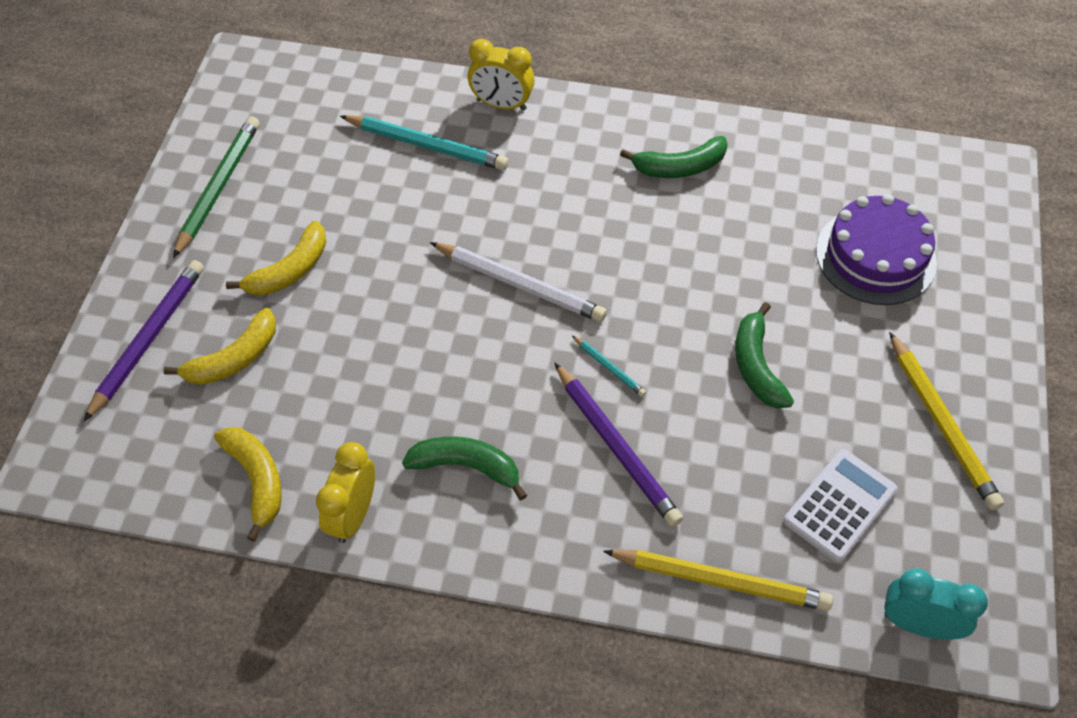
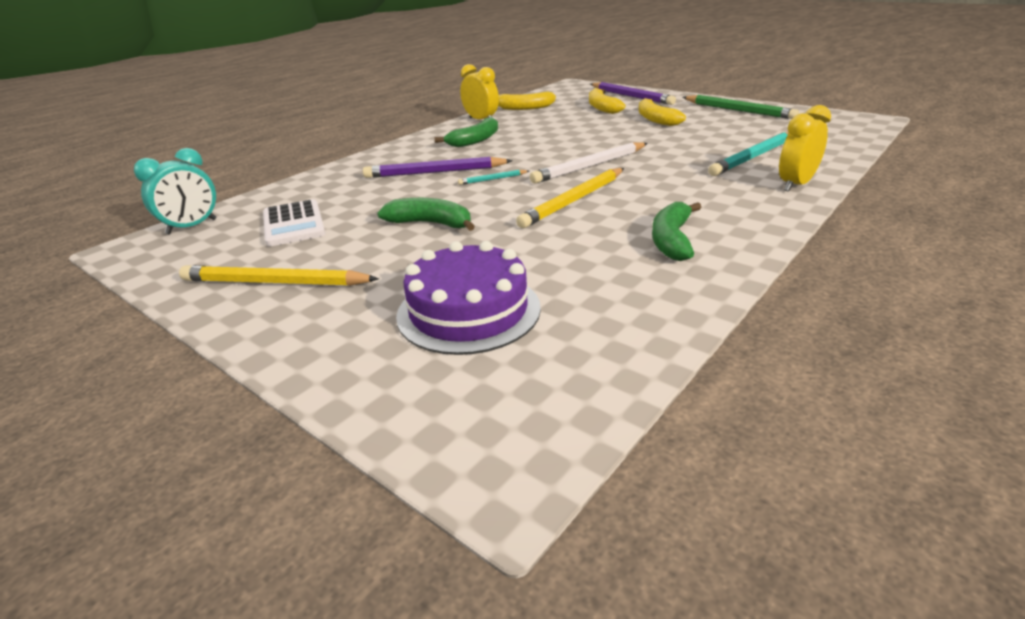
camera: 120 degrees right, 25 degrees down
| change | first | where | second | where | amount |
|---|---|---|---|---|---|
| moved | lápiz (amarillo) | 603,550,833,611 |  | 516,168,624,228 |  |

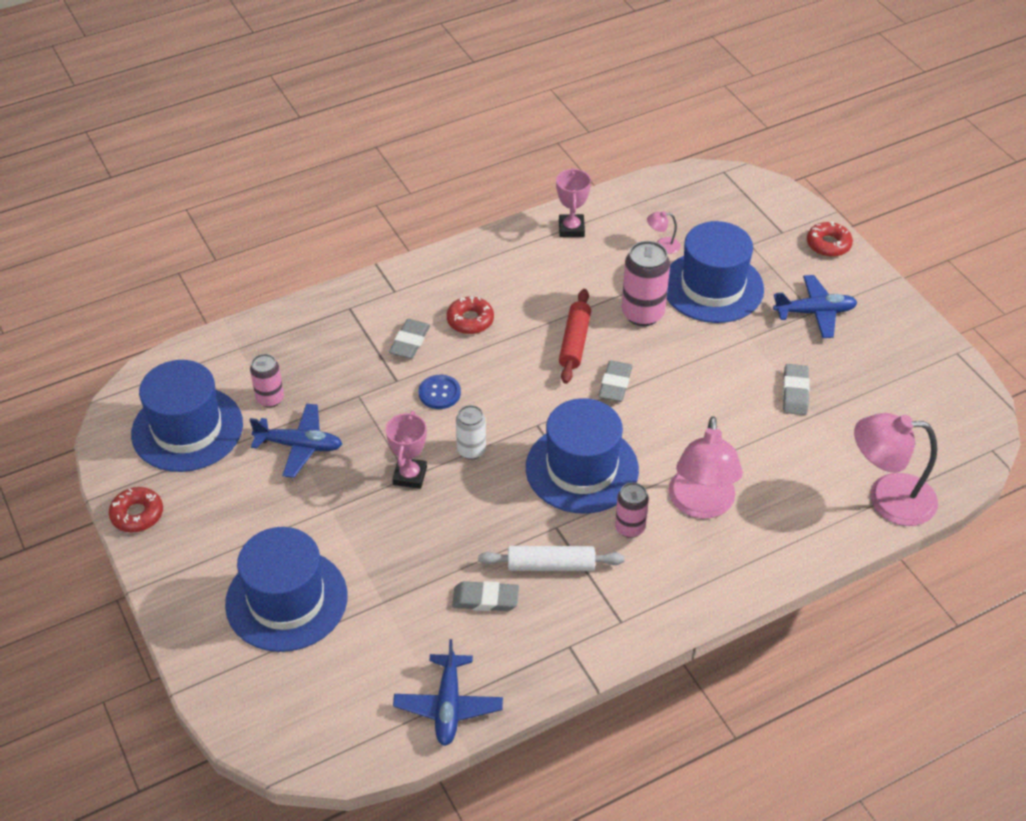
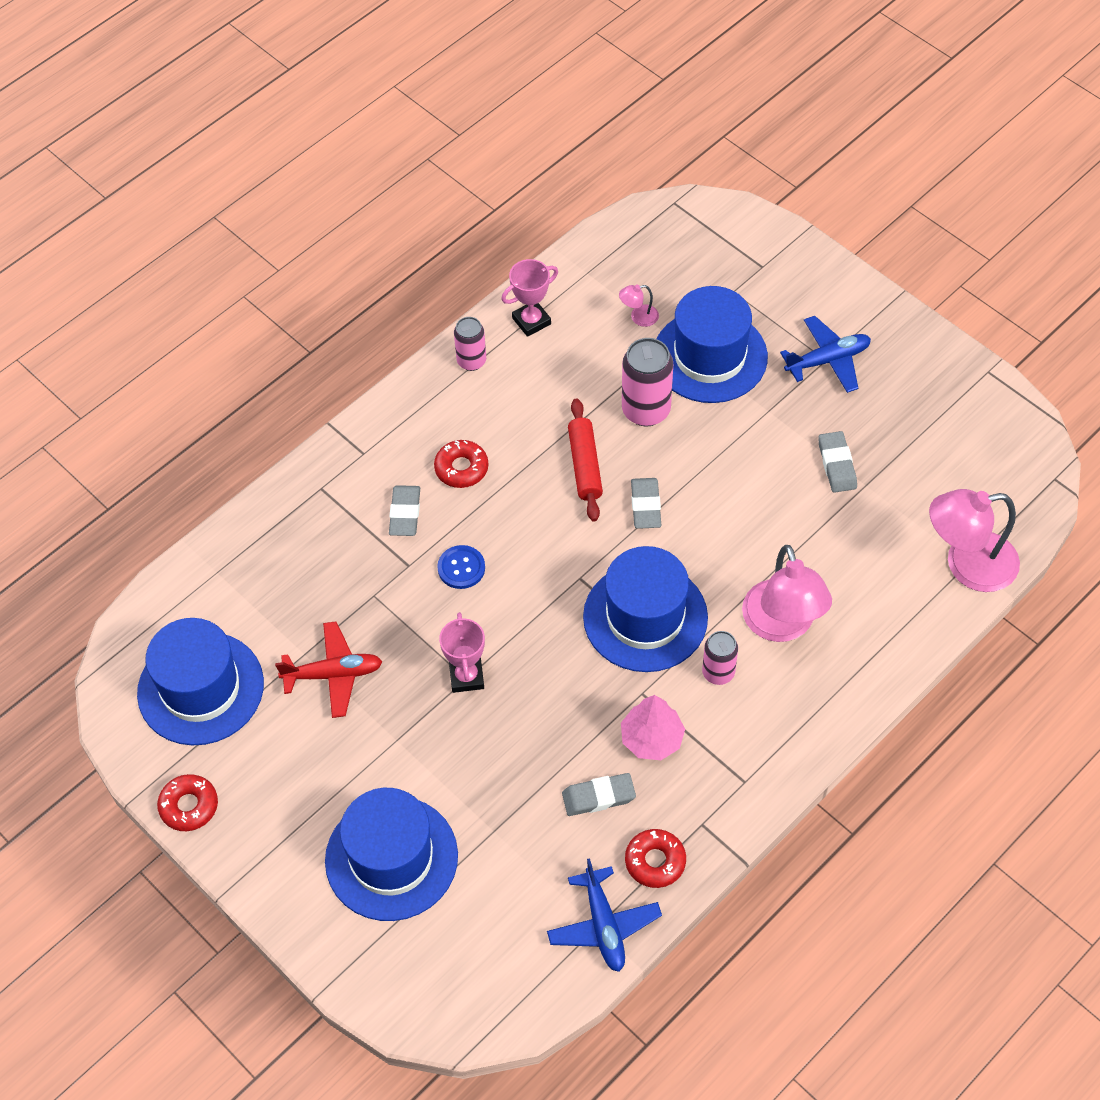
camera: 15 degrees left, 10 degrees up
| change | first | where | second | where | amount |
|---|---|---|---|---|---|
| turned | trofeo (rosa) | 556,168,591,237 |  | 501,259,558,337 | 75 degrees clockwise |
| moved | rosquilla (rojo) | 807,222,853,257 |  | 625,829,686,888 |  |
| moved | lata (rosa) | 250,354,284,408 |  | 454,317,486,371 |  |
| recoloured | avión (azul) | 249,403,342,478 | avión (rojo) | 275,621,382,718 |  |
| removed | lata (blanco) | 456,405,486,460 |  |  |  |
| replaced | rodillo (blanco) | 478,546,625,571 | árbol (rosa) | 621,695,685,760 |  |

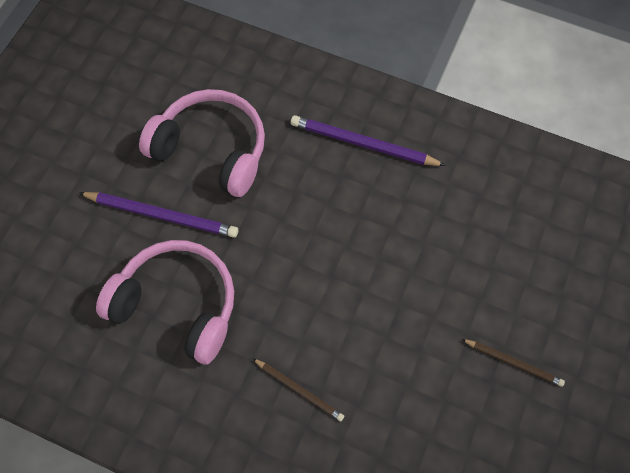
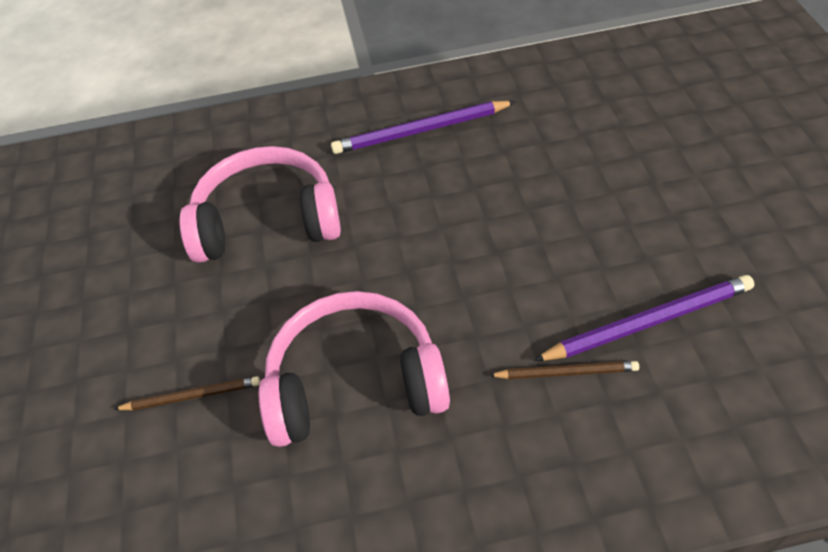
camera: 30 degrees left, 15 degrees down
| change | first | where | second | where | amount |
|---|---|---|---|---|---|
| moved | lápiz (morado) | 79,192,238,238 |  | 533,275,754,361 |  |
| moved | lápiz (marrón) | 462,339,565,387 |  | 114,376,260,411 |  |

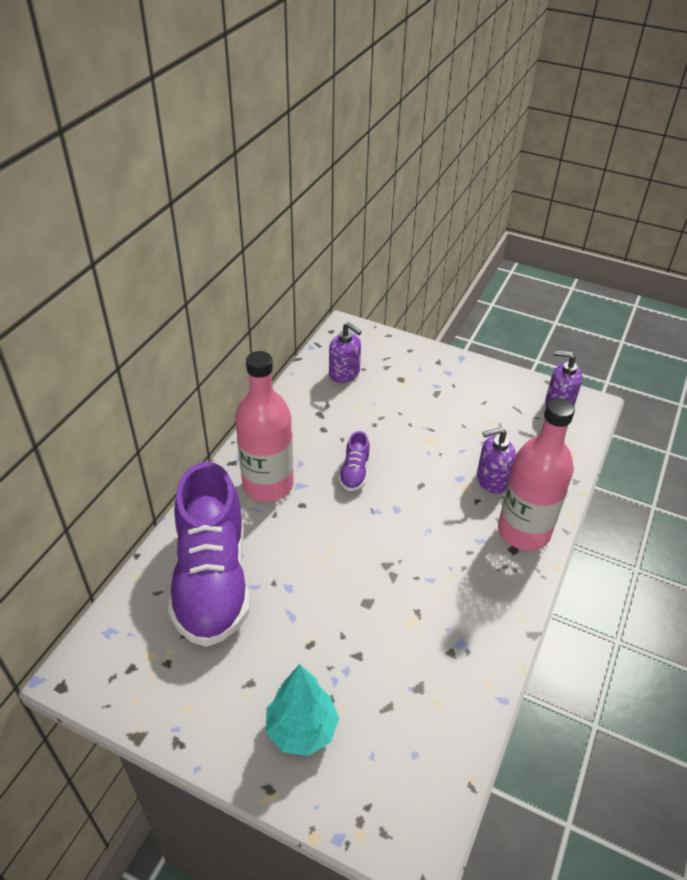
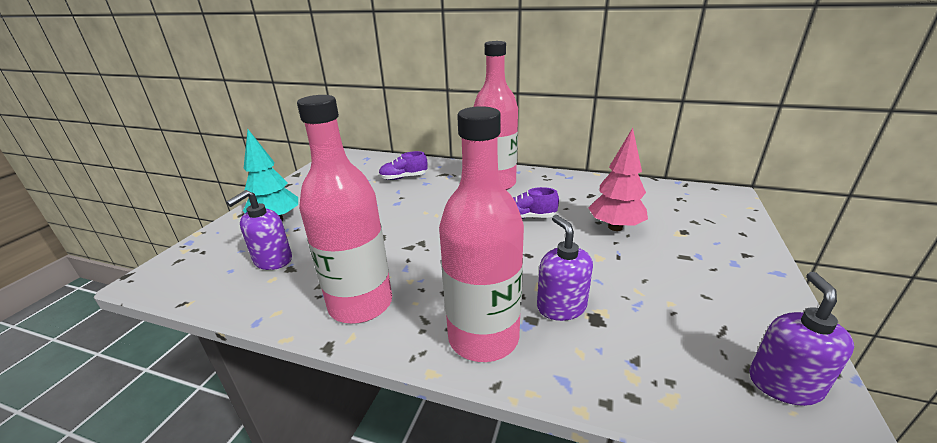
camera: 85 degrees right, 15 degrees down
| change | first | where | second | where | amount |
|---|---|---|---|---|---|
| moved | dispensador de jabón (morado) | 329,322,362,383 |  | 226,190,292,270 |  |
| resized | zapato (morado) | 168,462,250,647 |  | 379,151,427,180 | x0.40 |
| added |  |  | botella (rosa) | 297,95,392,324 |  |
| added |  |  | árbol (rosa) | 589,128,648,231 |  |

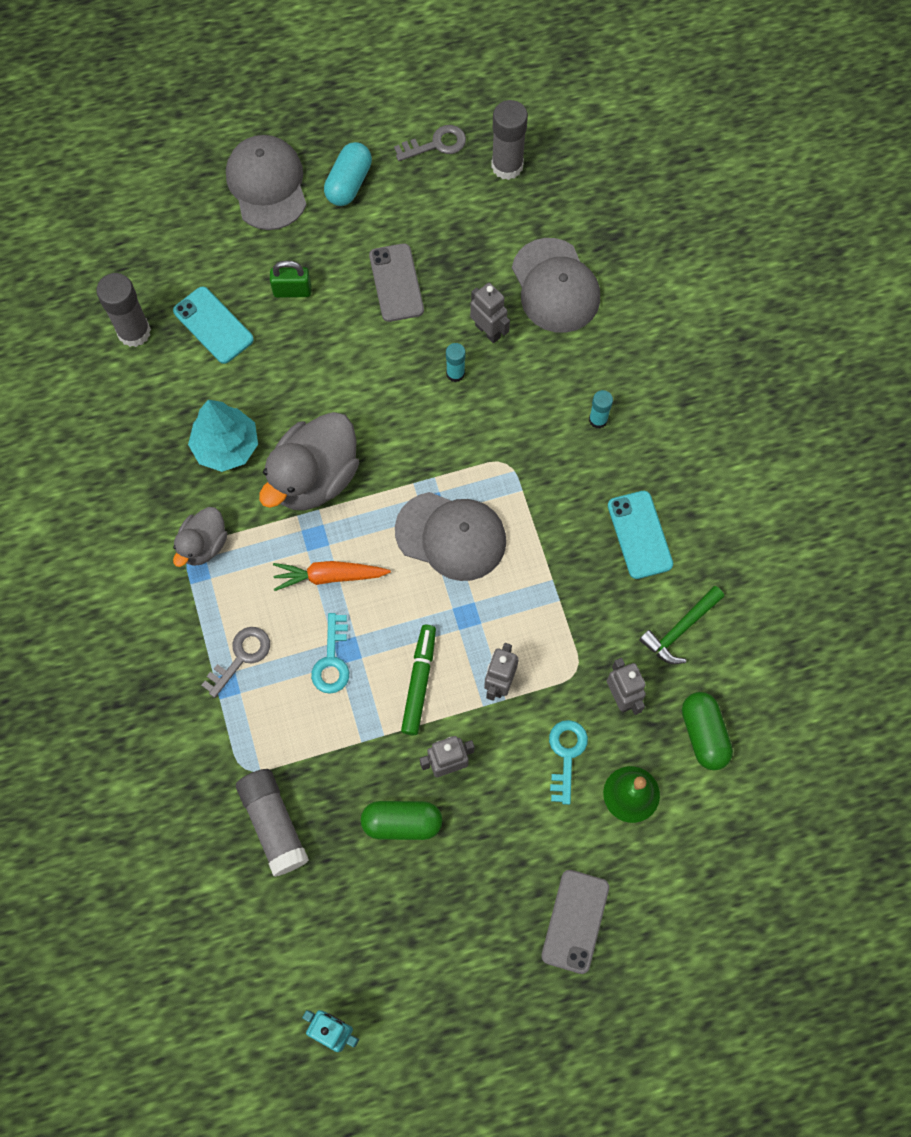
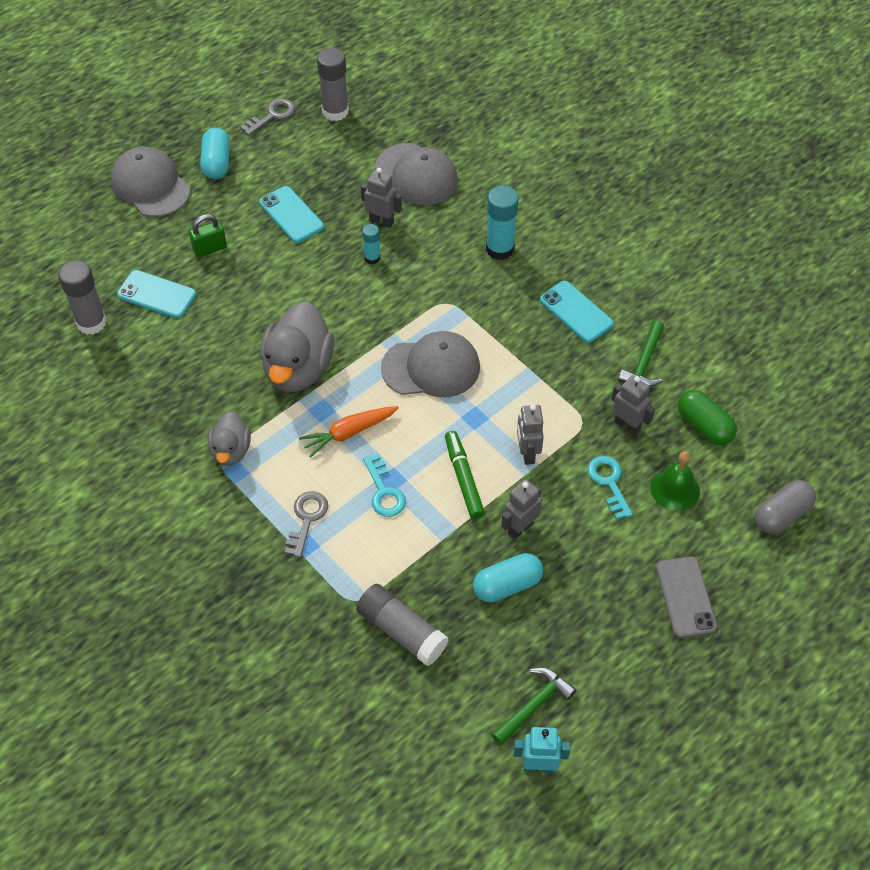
camera: 25 degrees left, 15 degrees down
| change | first | where | second | where | amount |
|---|---|---|---|---|---|
| recoloured | móvil (gris) | 369,243,424,322 | móvil (turquesa) | 259,186,324,243 |  |
| resized | barra de pegamento (turquesa) | 589,390,613,429 |  | 486,186,519,260 | x1.81 |
| removed | árbol (turquesa) | 188,400,258,472 |  |  |  |
| recoloured | cápsula (verde) | 361,801,443,840 | cápsula (turquesa) | 473,553,543,602 |  |
| added |  |  | cápsula (gris) | 755,480,816,534 |  |
| added |  |  | martillo (verde) | 491,667,576,745 |  |

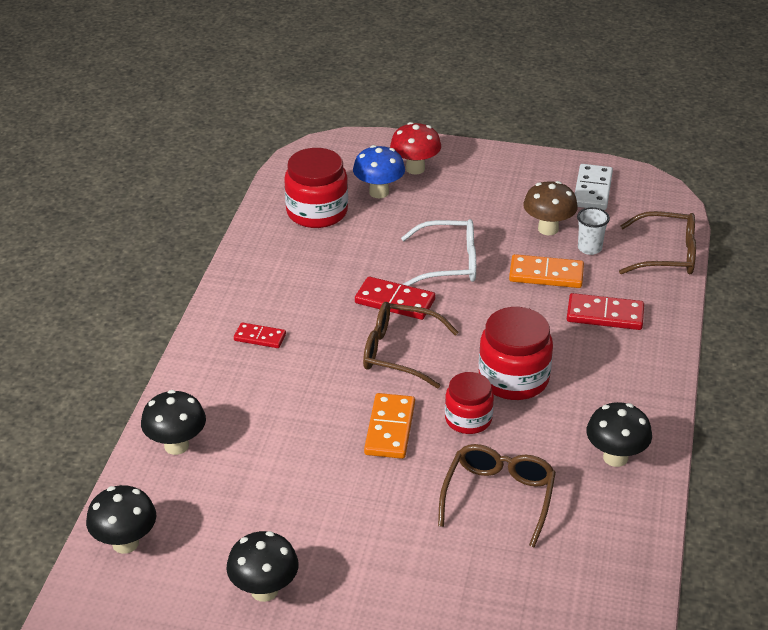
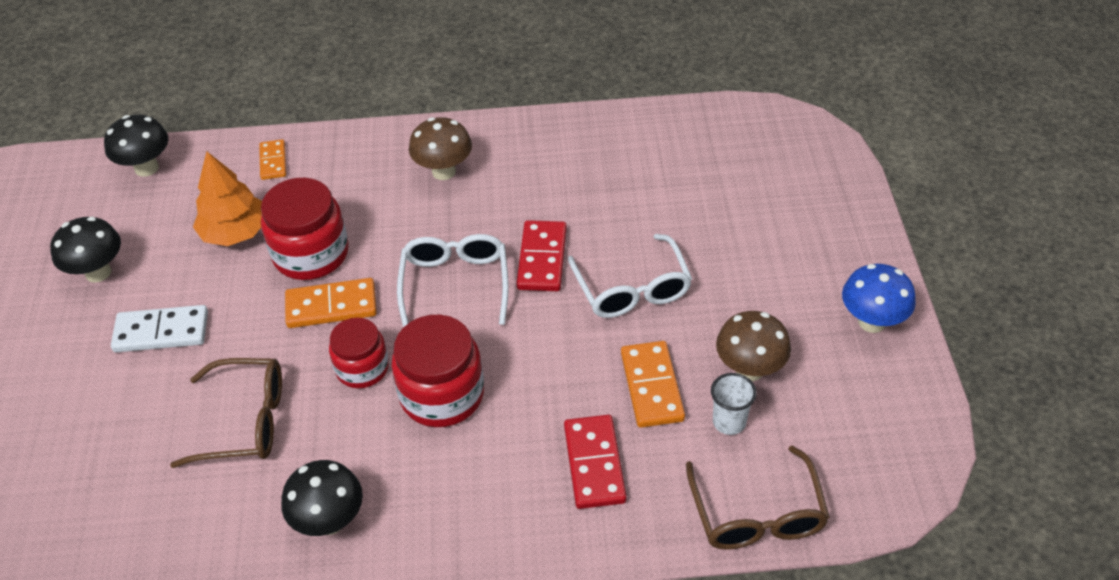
camera: 75 degrees right, 10 degrees up
| change | first | where | second | where | amount |
|---|---|---|---|---|---|
| removed | seta (rojo) | 390,122,441,175 |  |  |  |
| moved | seta (azul) | 353,145,405,198 |  | 842,264,916,333 |  |
| moved | tarro (rojo) | 284,148,348,228 |  | 261,178,349,280 |  |
| moved | ficha de dominó (blanco) | 575,164,613,210 |  | 111,305,208,352 |  |
| recoloured | gafas (marrón) | 363,302,458,389 | gafas (blanco) | 397,234,509,327 |  |
| replaced | ficha de dominó (rojo) | 234,322,286,348 | seta (marrón) | 409,117,472,180 |  |
| replaced | seta (negro) | 141,390,206,455 | ficha de dominó (naranja) | 259,139,286,180 |  |
| added |  |  | árbol (naranja) | 193,151,262,246 |  |

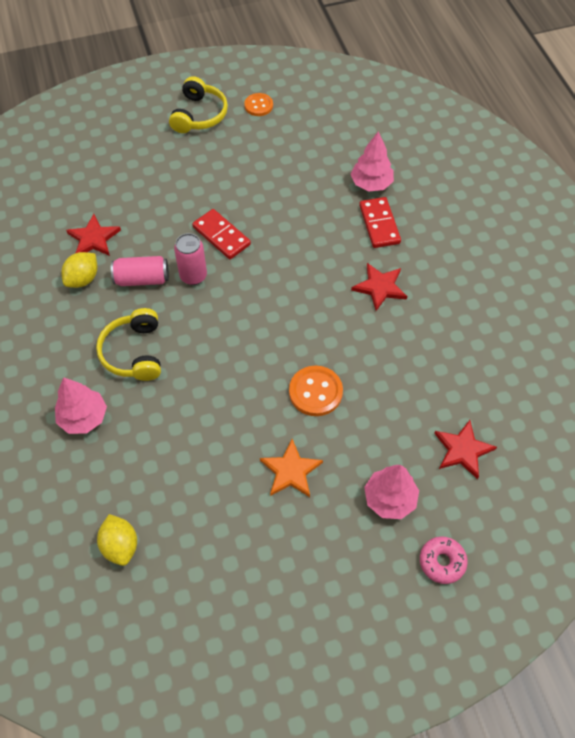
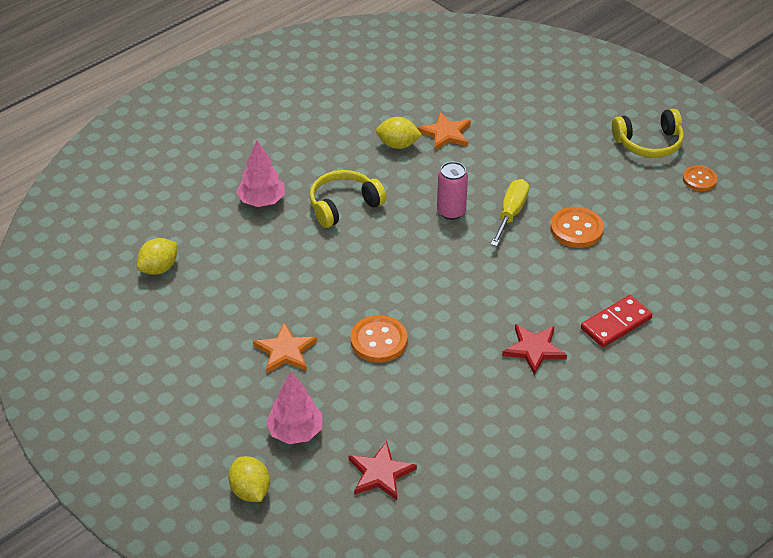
camera: 65 degrees right, 15 degrees down
| change | first | where | second | where | amount |
|---|---|---|---|---|---|
| removed | árbol (rosa) | 350,131,394,191 |  |  |  |
| replaced | ficha de dominó (rojo) | 192,209,251,259 | destornillador (amarillo) | 491,179,529,246 |  |
| recoloured | estrella (rojo) | 66,214,121,256 | estrella (naranja) | 417,112,471,151 |  |
| removed | lata (rosa) | 111,256,169,286 |  |  |  |
| replaced | rosquilla (rosa) | 420,536,468,584 | limón (amarillo) | 228,456,270,502 |  |
| added |  |  | botón (naranja) | 550,207,604,248 |  |

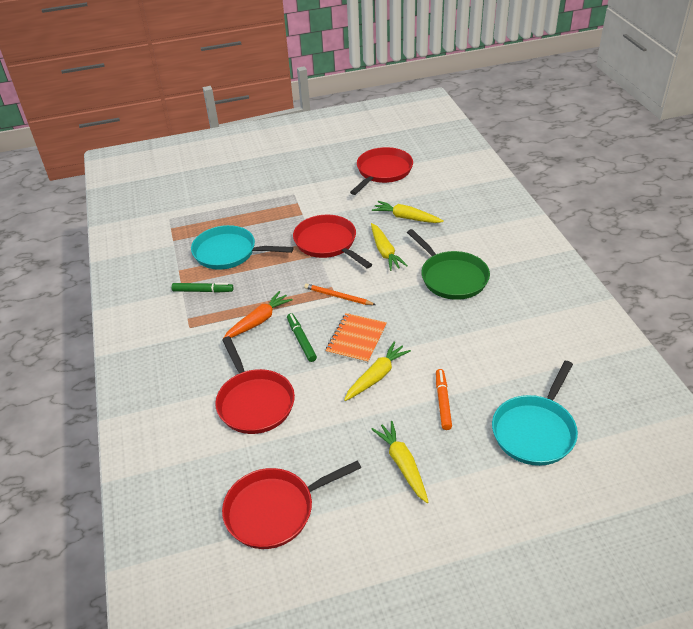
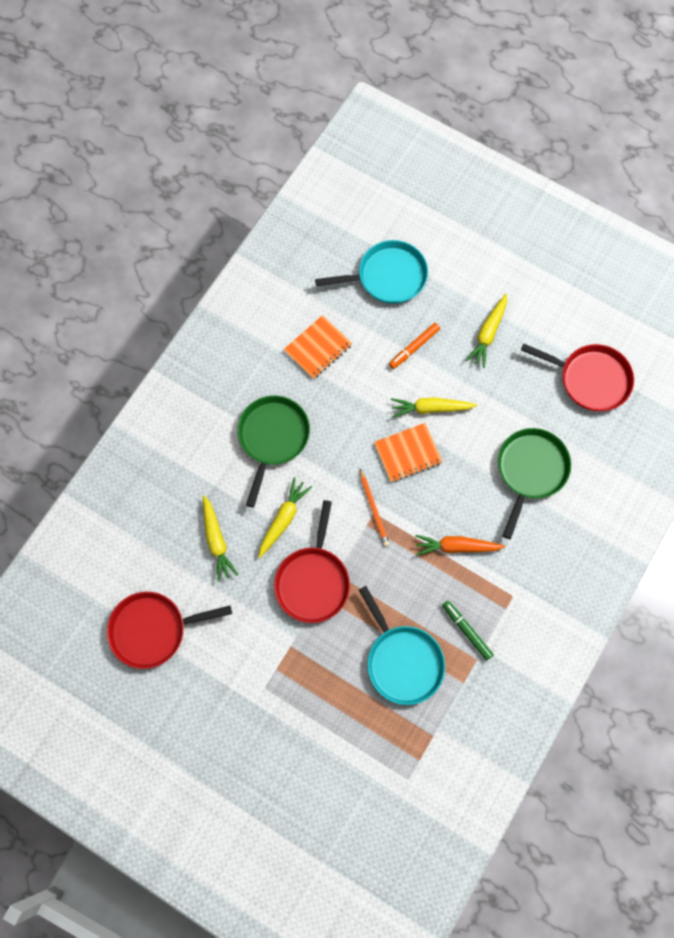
camera: 135 degrees left, 30 degrees up
| change | first | where | second | where | amount |
|---|---|---|---|---|---|
| removed | rotulador (verde) | 287,313,317,362 |  |  |  |
| recoloured | sartén (rojo) | 215,336,295,434 | sartén (verde) | 498,428,571,539 |  |
| added |  |  | cuaderno (naranja) | 284,315,353,379 |  |

